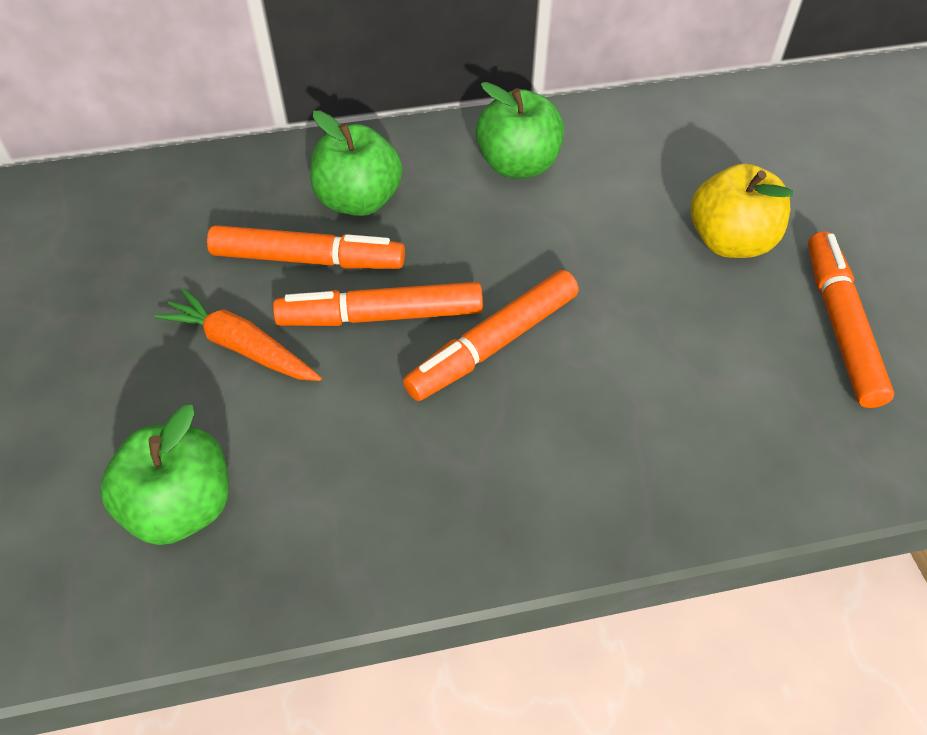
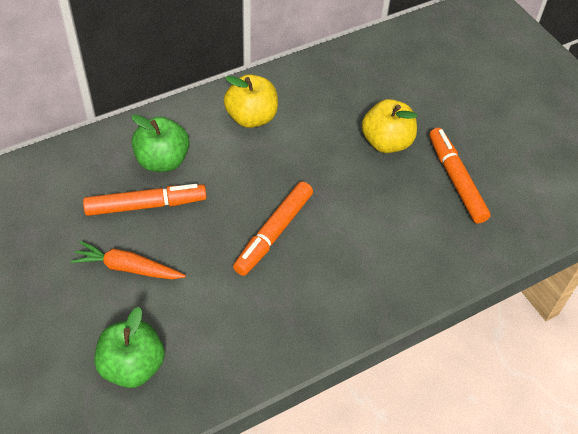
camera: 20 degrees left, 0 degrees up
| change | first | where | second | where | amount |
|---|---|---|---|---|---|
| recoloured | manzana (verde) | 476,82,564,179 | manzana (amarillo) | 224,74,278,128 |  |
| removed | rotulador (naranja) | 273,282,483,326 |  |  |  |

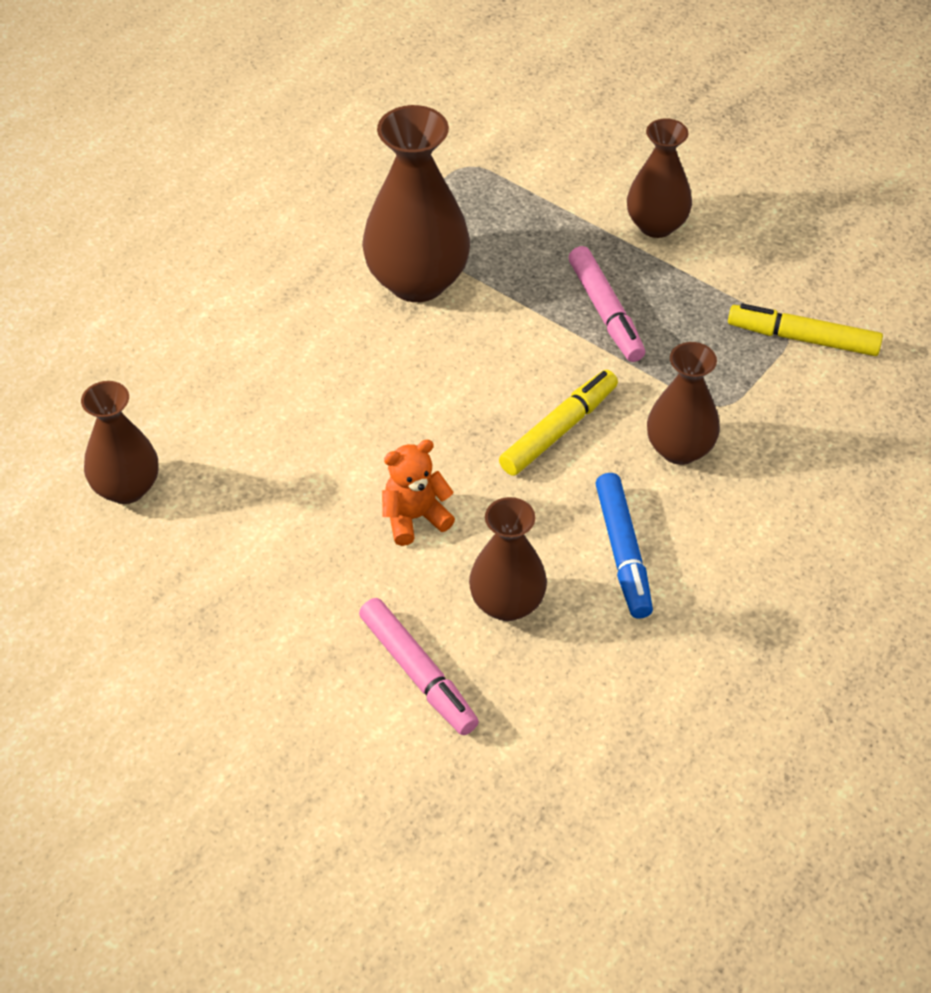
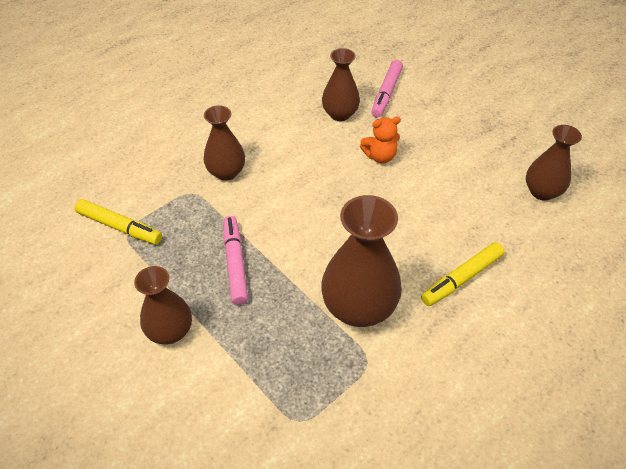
camera: 170 degrees left, 0 degrees up
| change | first | where | second | where | amount |
|---|---|---|---|---|---|
| moved | rotulador (amarillo) | 499,370,618,476 |  | 421,242,504,306 |  |
| removed | rotulador (azul) | 595,473,653,619 |  |  |  |
| turned | rotulador (rosa) | 359,598,479,735 |  | 371,60,403,118 | 135 degrees counterclockwise |

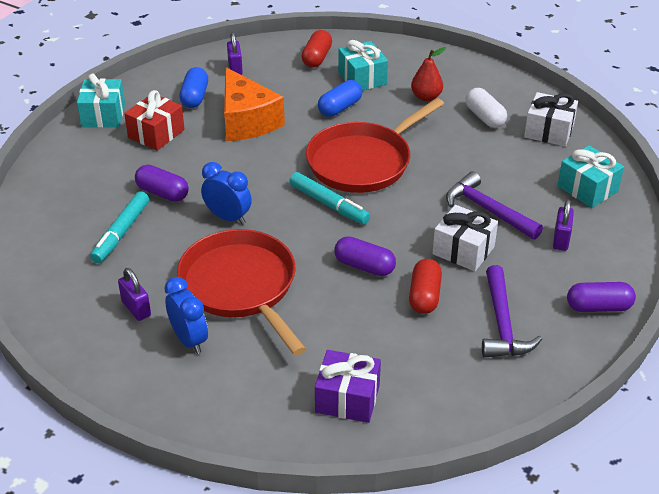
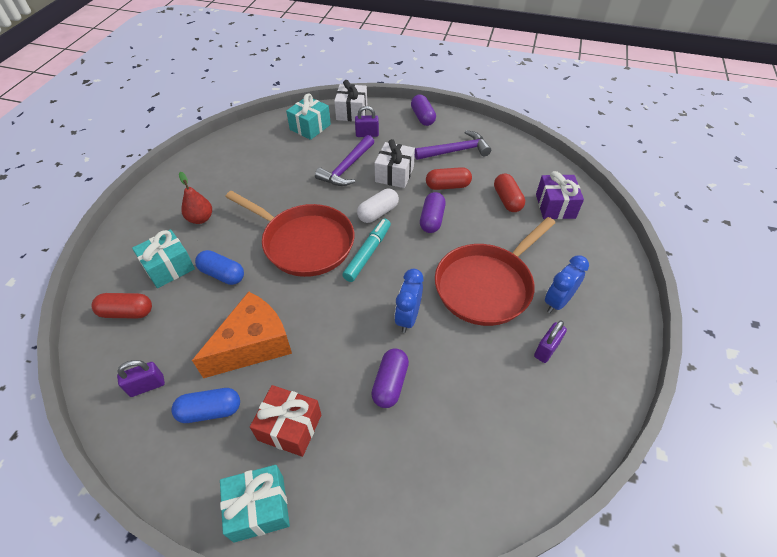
camera: 105 degrees left, 10 degrees up
| change | first | where | second | where | amount |
|---|---|---|---|---|---|
| moved | cápsula (blanco) | 466,88,507,128 |  | 357,189,399,223 |  |
| moved | regalo (blanco) | 524,92,578,146 |  | 334,80,367,121 |  |
| removed | rotulador (turquesa) | 90,191,149,263 |  |  |  |
| added |  |  | cápsula (rojo) | 494,173,525,212 |  |

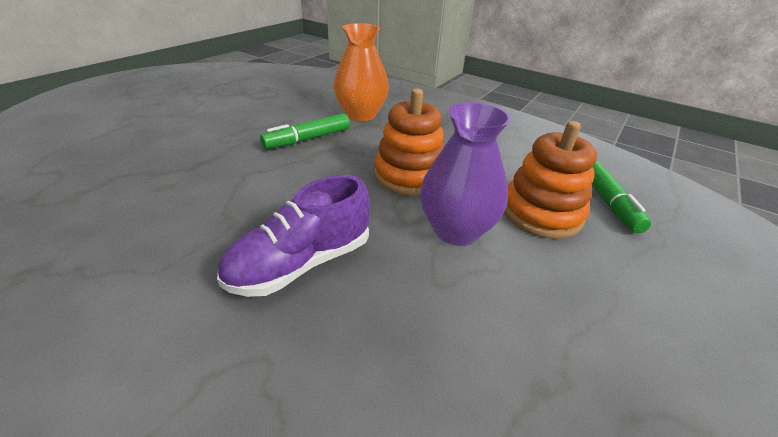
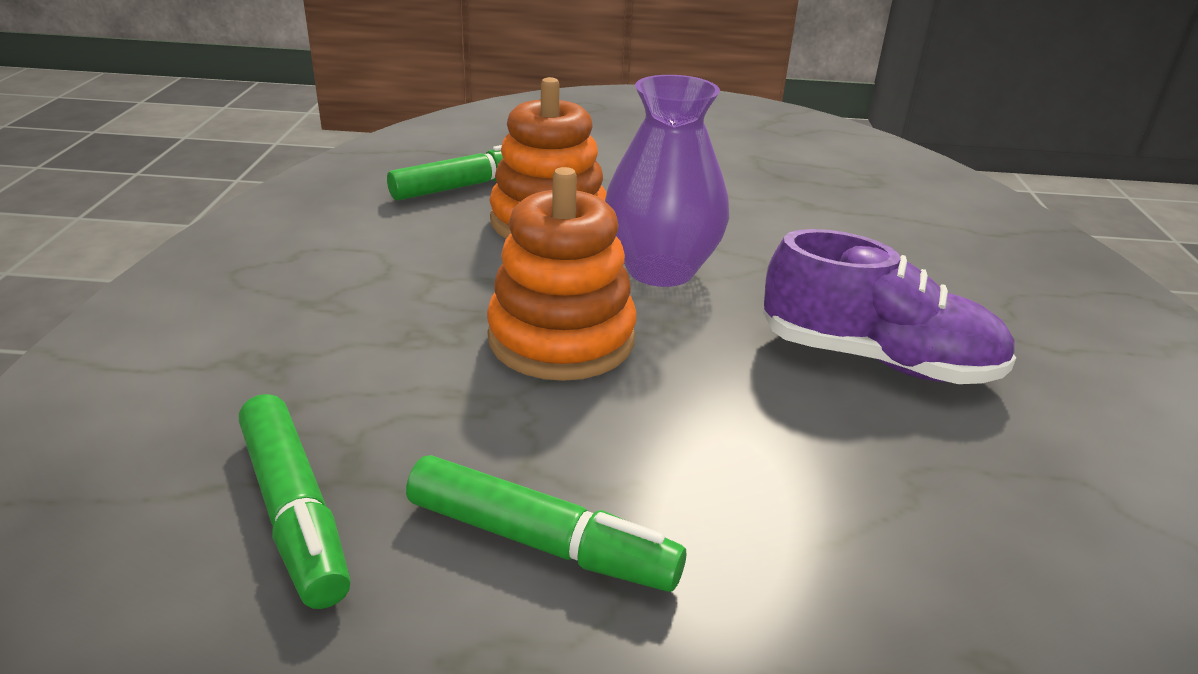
camera: 120 degrees left, 5 degrees down
| change | first | where | second | where | amount |
|---|---|---|---|---|---|
| replaced | florero (naranja) | 333,23,389,121 | rotulador (verde) | 239,394,351,609 |  |

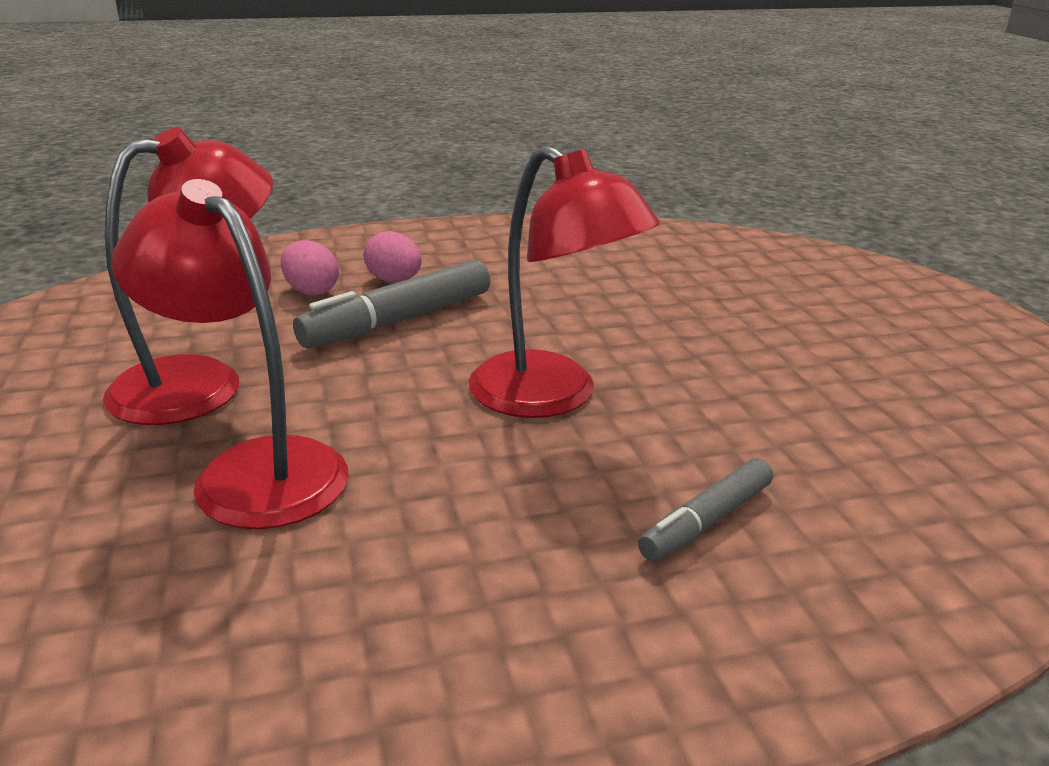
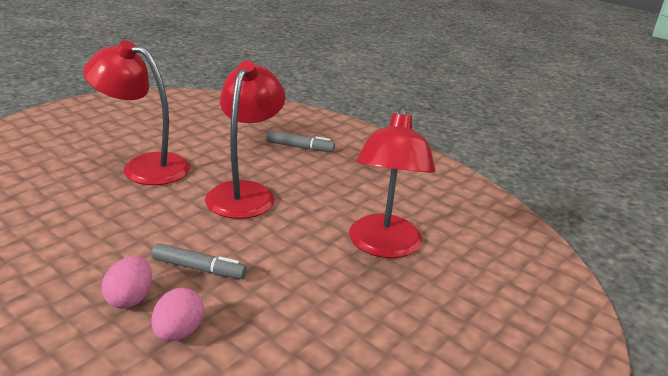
camera: 125 degrees left, 0 degrees up
| change | first | where | second | where | amount |
|---|---|---|---|---|---|
| moved | lámpara (rojo) | 103,127,273,425 |  | 83,40,190,185 |  |
| resized | rotulador (gris) | 293,260,490,348 |  | 152,243,247,279 | x0.61 |

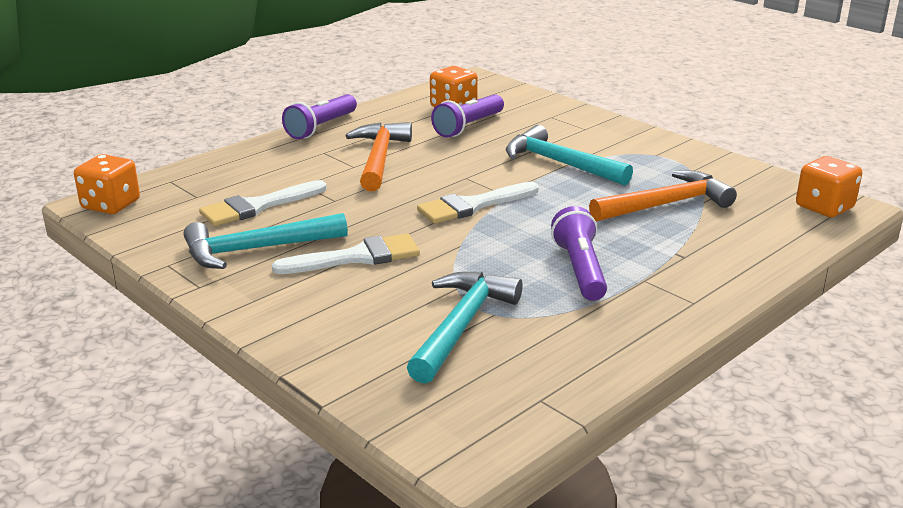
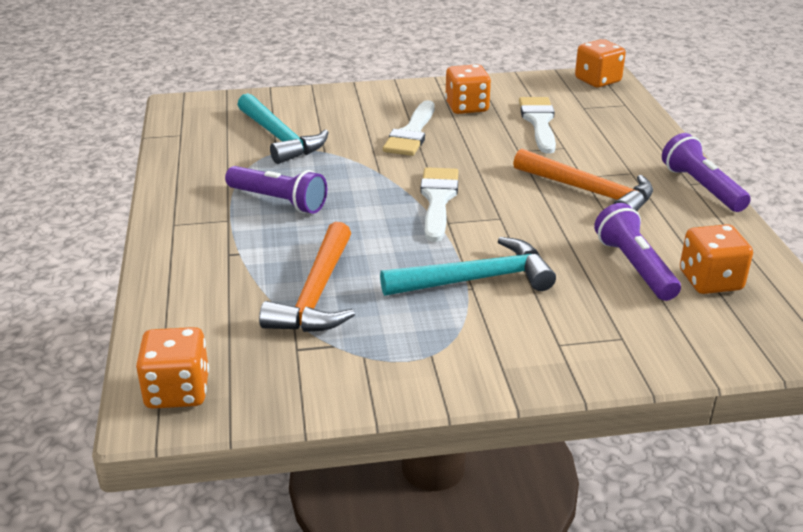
camera: 125 degrees right, 5 degrees up
| change | first | where | second | where | amount |
|---|---|---|---|---|---|
| replaced | martillo (turquesa) | 184,213,348,269 | dado (naranja) | 445,64,491,114 |  |

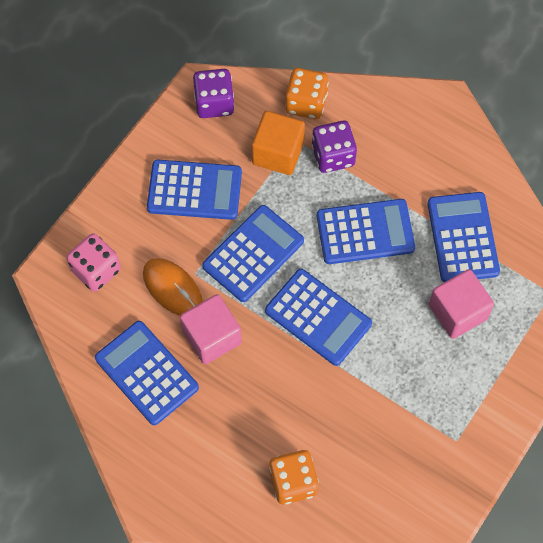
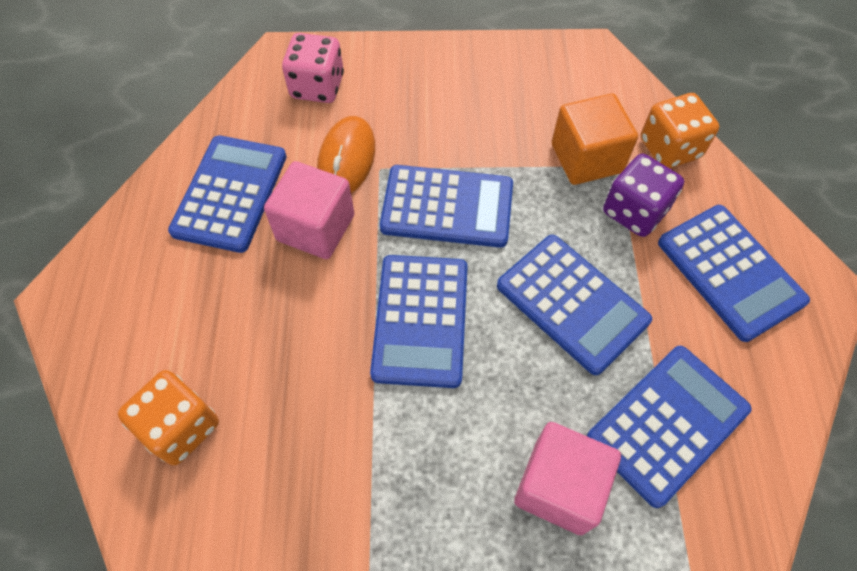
camera: 55 degrees right, 5 degrees down
| change | first | where | second | where | amount |
|---|---|---|---|---|---|
| removed | dado (morado) | 193,69,234,118 |  |  |  |
| moved | calculadora (azul) | 147,160,242,220 |  | 658,205,810,342 |  |

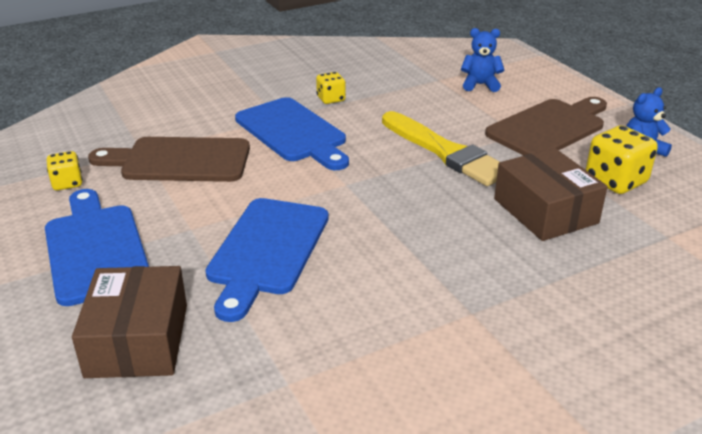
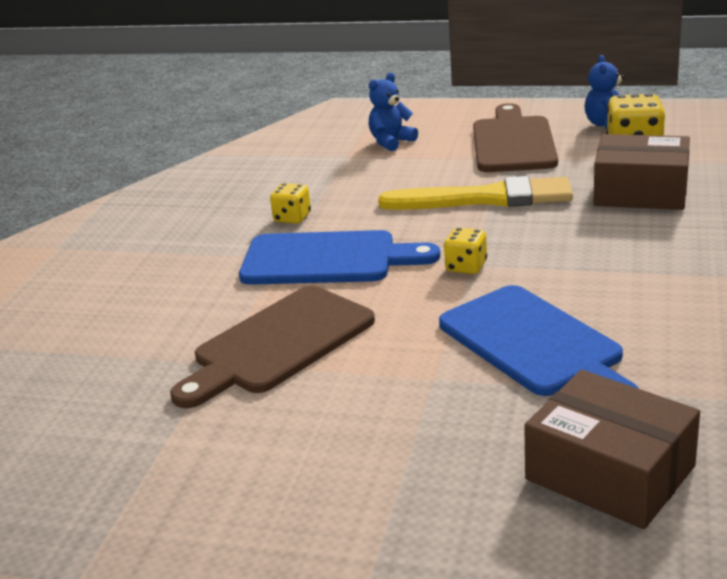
camera: 45 degrees left, 5 degrees down
| change | first | where | second | where | amount |
|---|---|---|---|---|---|
| moved | dado (amarillo) | 47,151,83,190 |  | 444,227,487,274 |  |
| removed | tabla de cortar (azul) | 45,189,149,306 |  |  |  |

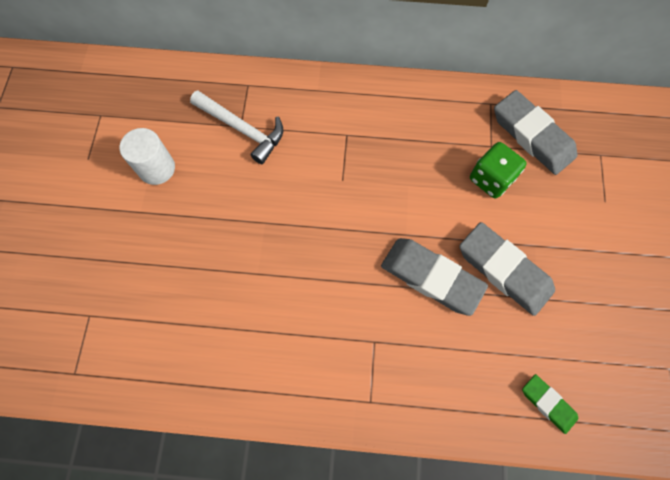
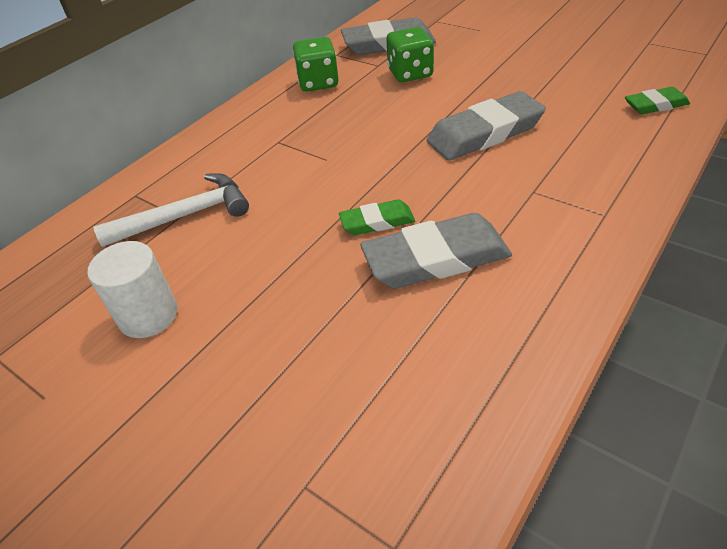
camera: 55 degrees left, 25 degrees down
| change | first | where | second | where | amount |
|---|---|---|---|---|---|
| moved | goma de borrar (gris) | 459,222,555,316 |  | 360,213,512,288 |  |
| added |  |  | dado (verde) | 293,37,339,92 |  |
| added |  |  | goma de borrar (verde) | 339,199,415,235 |  |

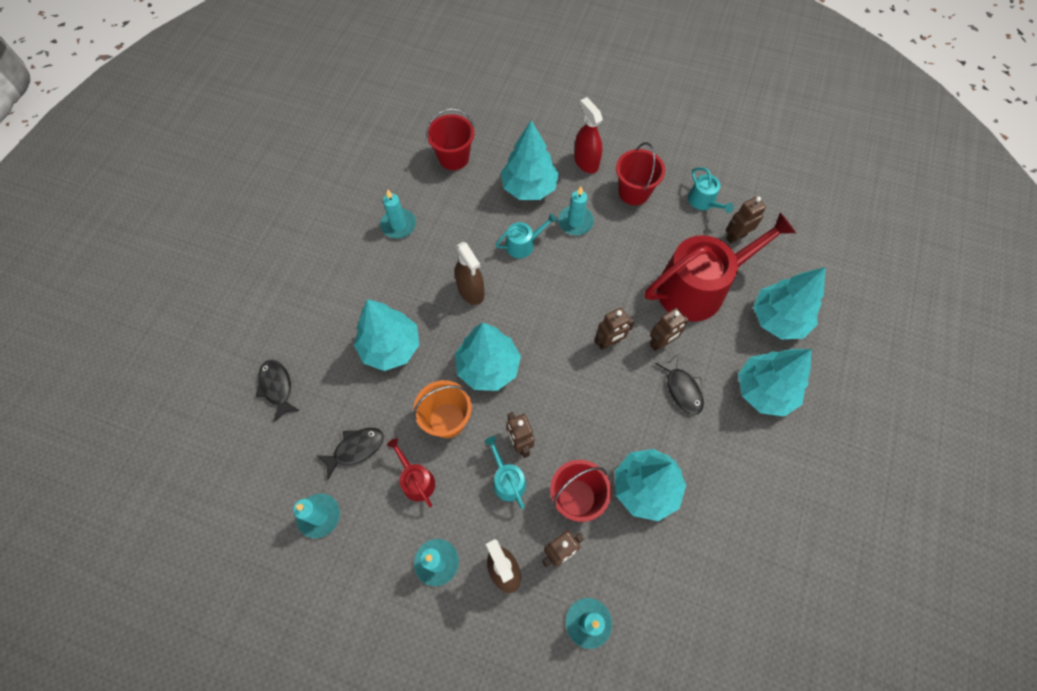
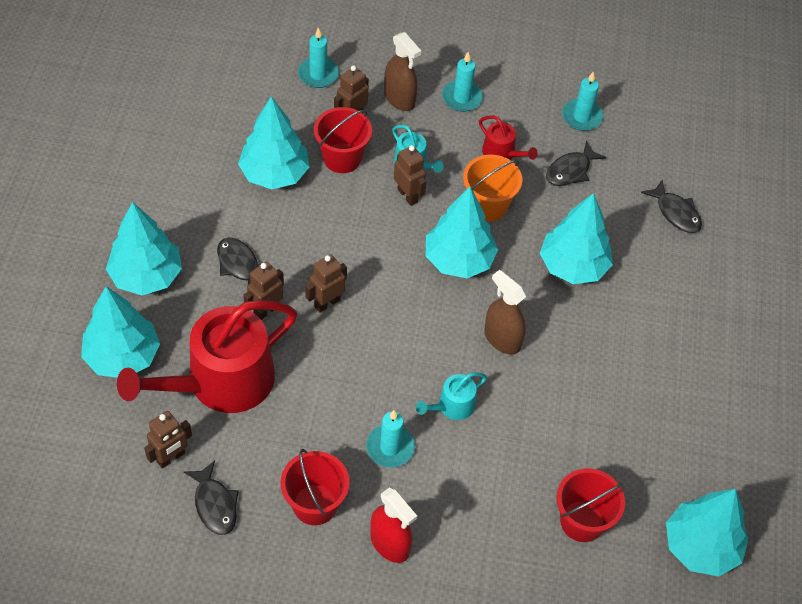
camera: 165 degrees right, 10 degrees down
| change | first | where | second | where | amount |
|---|---|---|---|---|---|
| moved | árbol (turquesa) | 501,120,559,200 |  | 666,489,749,576 |  |
| replaced | regadera (turquesa) | 688,167,734,213 | pez (negro) | 184,461,239,535 |  |
| removed | vela (turquesa) | 380,189,416,238 |  |  |  |

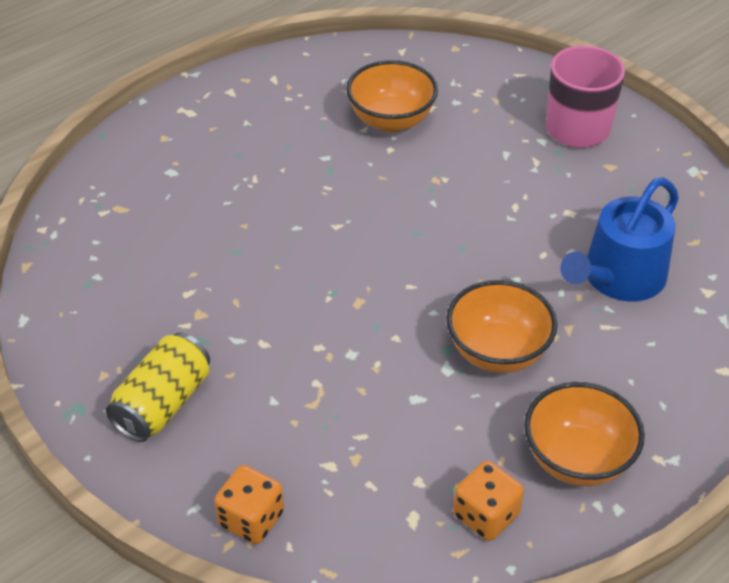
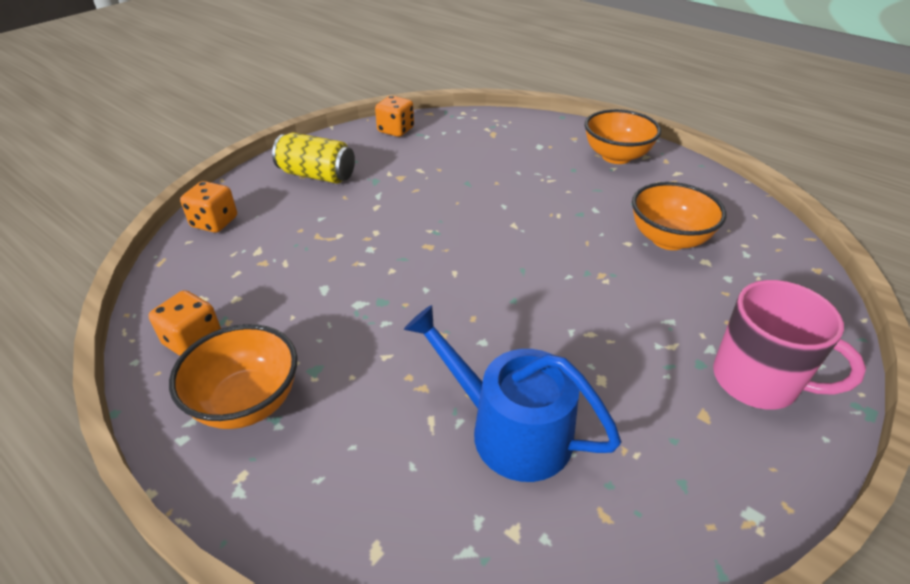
camera: 80 degrees right, 5 degrees down
| change | first | where | second | where | amount |
|---|---|---|---|---|---|
| moved | cuenco (naranja) | 446,280,557,373 |  | 585,109,661,164 |  |
| added |  |  | dado (naranja) | 375,96,414,137 |  |

